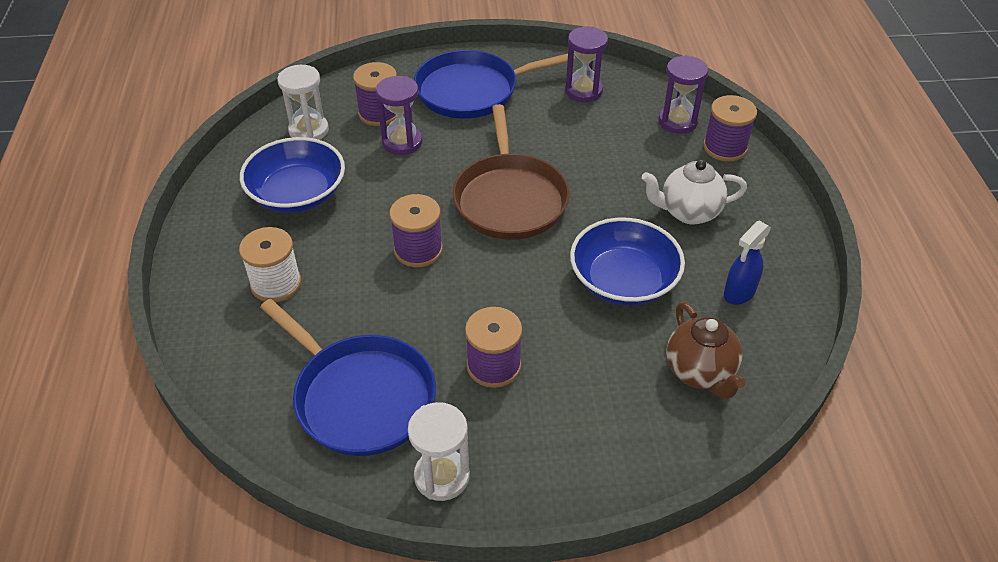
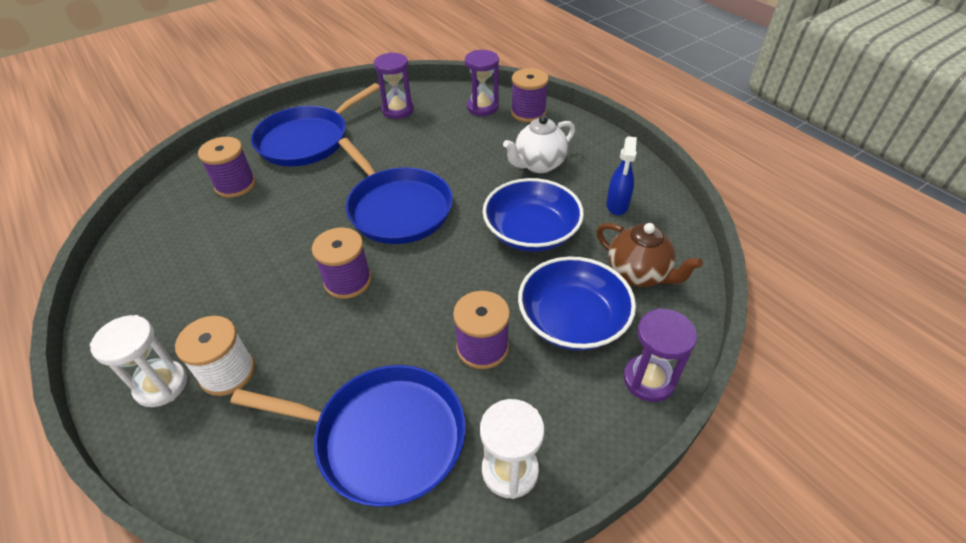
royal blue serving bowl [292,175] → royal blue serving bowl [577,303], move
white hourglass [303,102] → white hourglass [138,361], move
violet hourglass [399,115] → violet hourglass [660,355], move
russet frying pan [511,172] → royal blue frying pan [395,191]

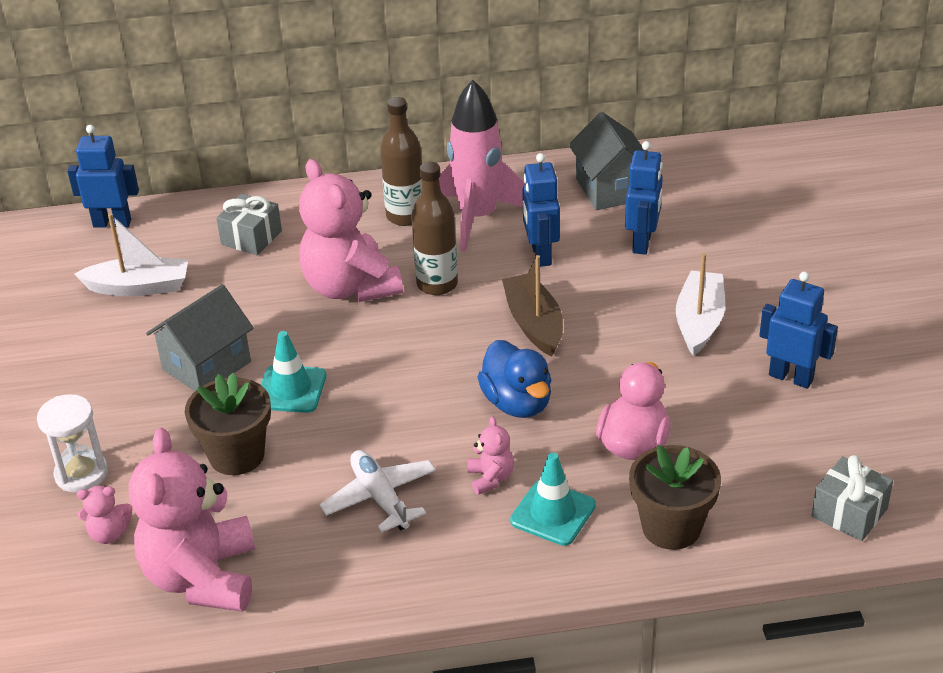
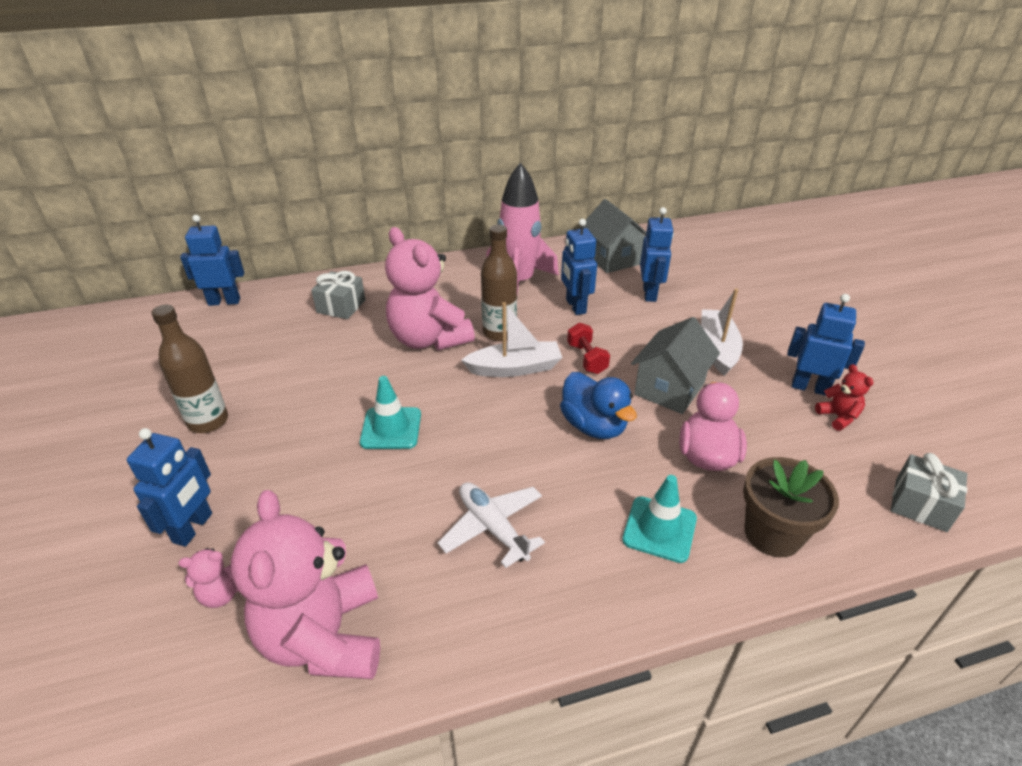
russet plant pot [228,424] → -
rose-pink stuffed bear [491,455] → -
- → red stuffed bear [844,397]
white toy boat [131,254] → white toy boat [512,339], move
ash-grey toy house [200,337] → ash-grey toy house [675,365], move
russet flask [401,161] → russet flask [190,369], move
white hourglass [72,443] → royal blue toy robot [169,487]
russet toy boat [532,305] → red hand weight [588,348]

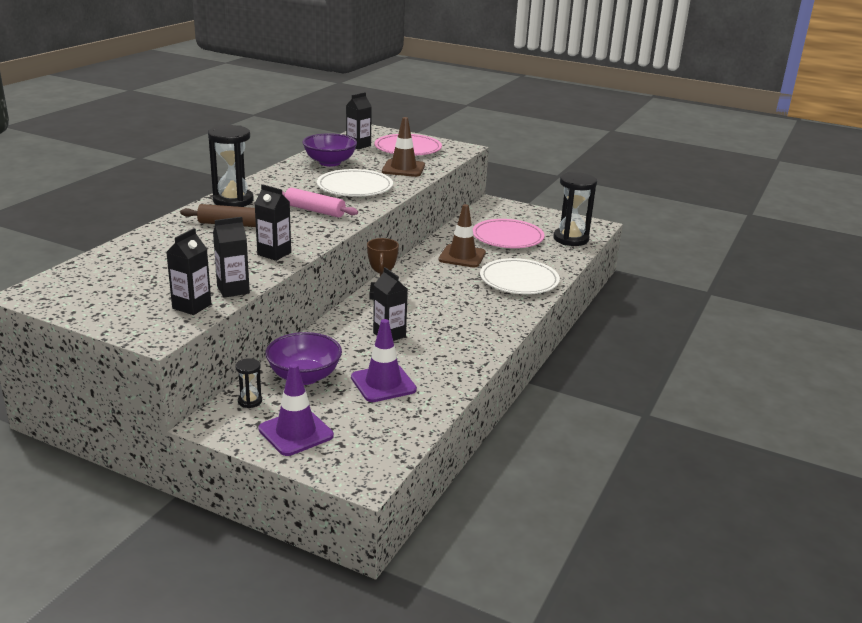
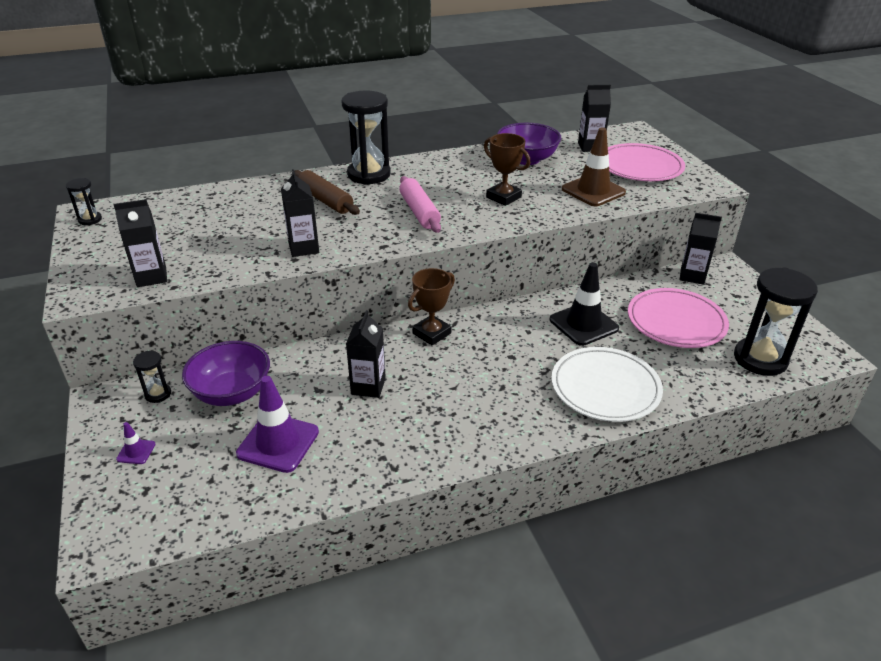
- → black hourglass [84,201]
black milk carton [231,257] → black milk carton [701,249], move
white plate [355,183] → russet trophy [507,169]
russet road cone [462,235] → black road cone [584,304]
violet road cone [296,409] → violet road cone [136,443], x0.46

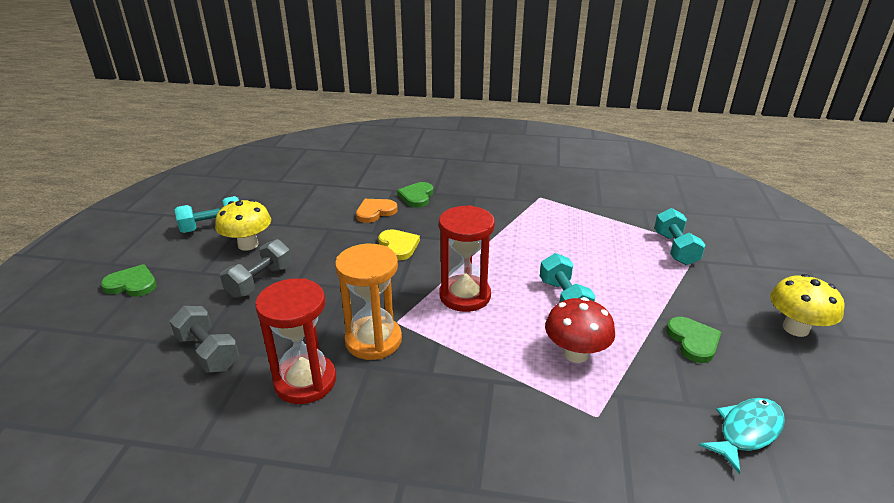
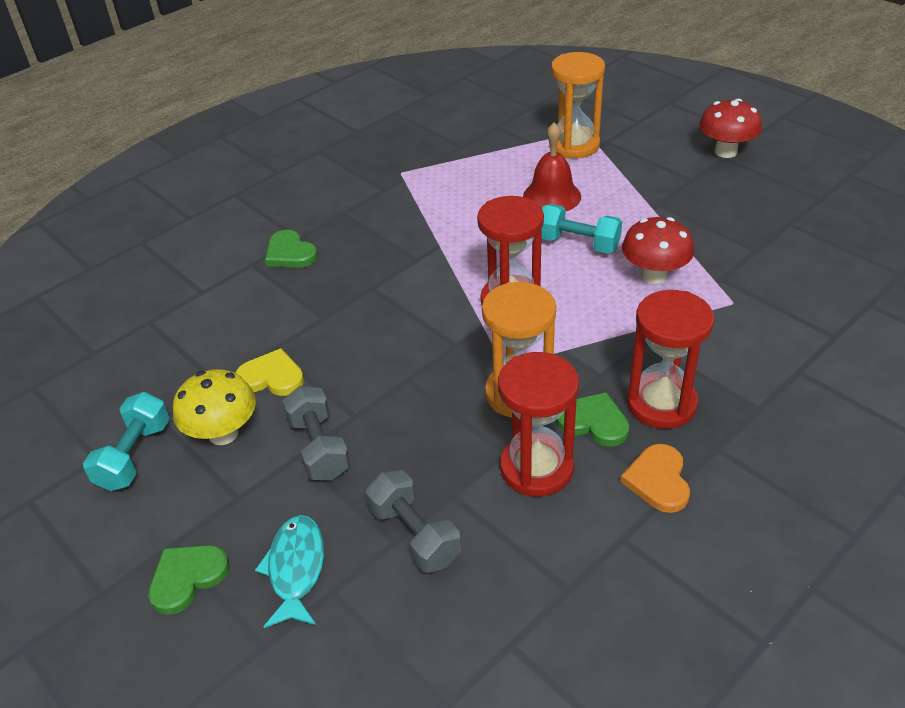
- → red bell [552,166]
- → red hourglass [670,359]
orange-coloured heart shape [377,211] → orange-coloured heart shape [655,478], move
bright yellow heart shape [399,245] → bright yellow heart shape [270,372], move
emerald heart shape [693,340] → emerald heart shape [593,419], move
turquoise toy fish [742,436] → turquoise toy fish [289,571], move
turquoise hand weight [679,236] → orange-coloured hourglass [577,105]
bright yellow mushroom [807,305] → red mushroom [730,128]
ash-grey hand weight [204,339] → ash-grey hand weight [413,521], 60 degrees clockwise

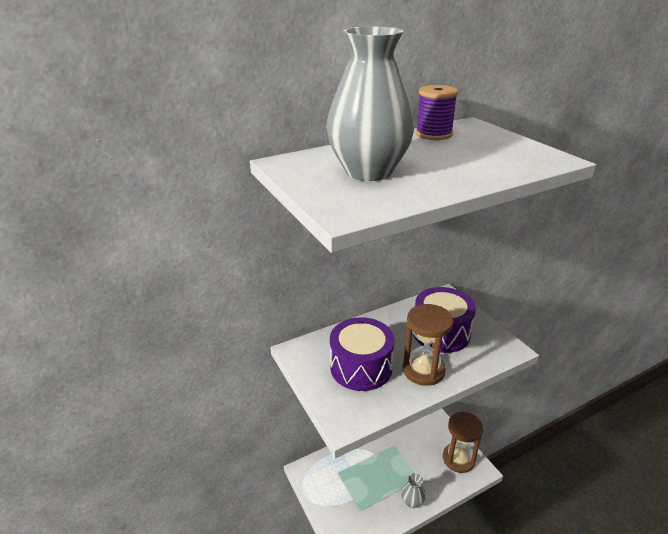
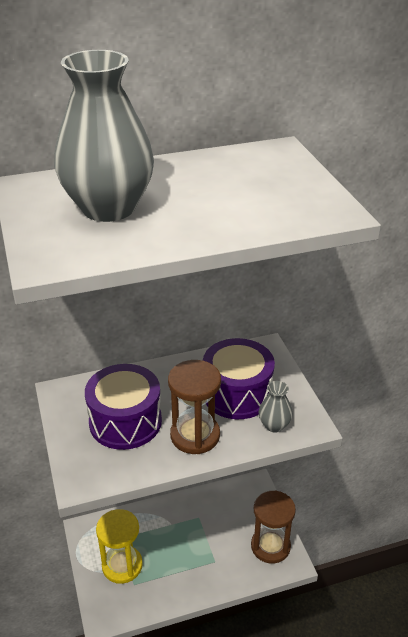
violet spool [437,112] → -
- → bright yellow hourglass [119,546]
ash-grey tall vase [413,490] → ash-grey tall vase [276,407], move

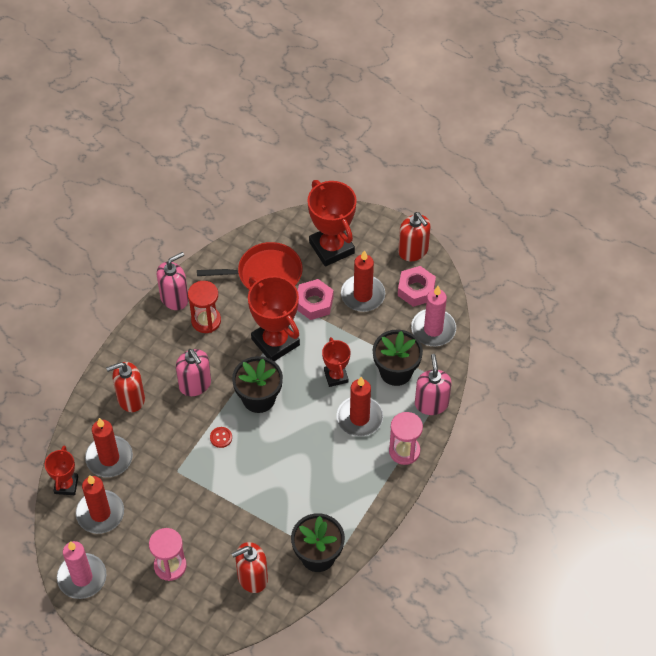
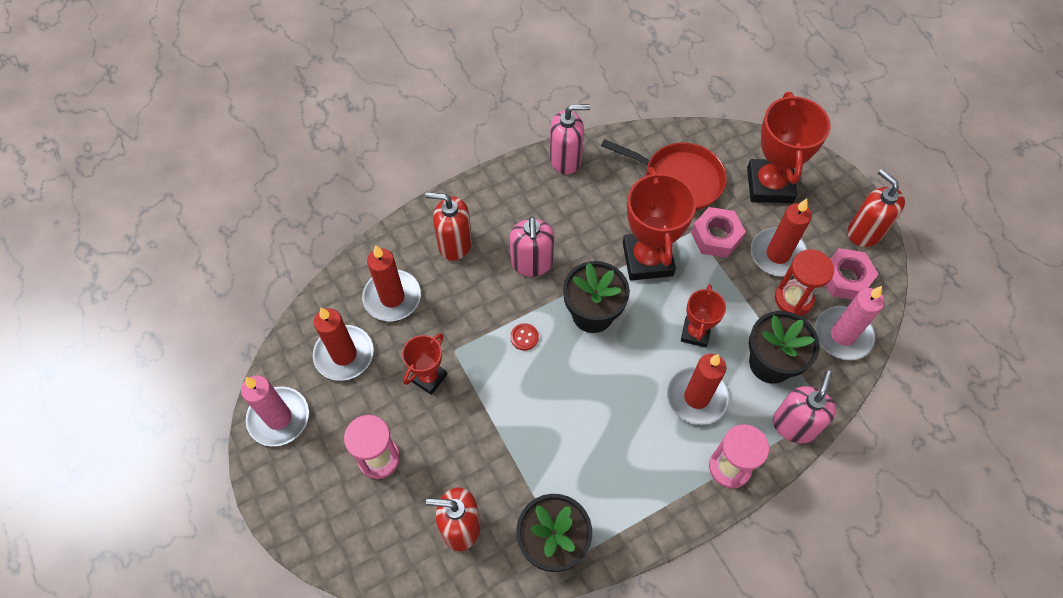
red trophy [61,470] → red trophy [424,364], move
red hourglass [204,307] → red hourglass [804,282], move
red soap dispenser [414,236] → red soap dispenser [876,208], 150 degrees clockwise

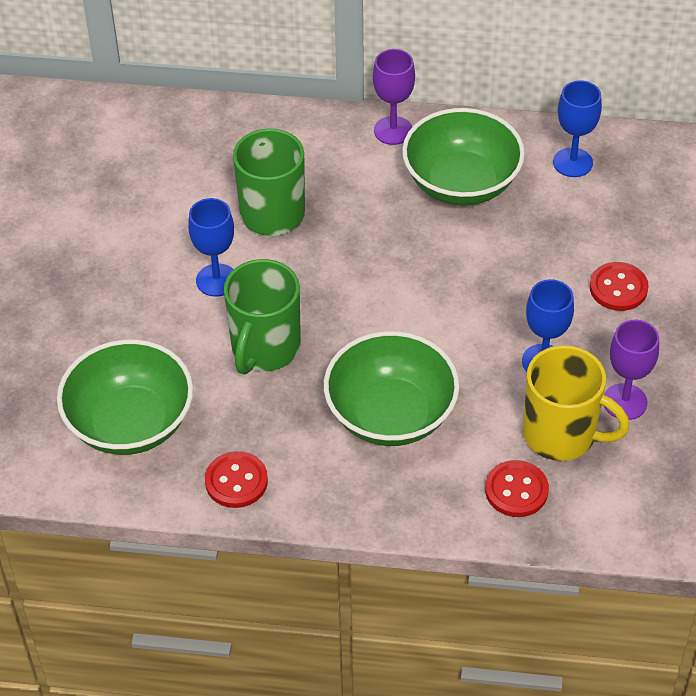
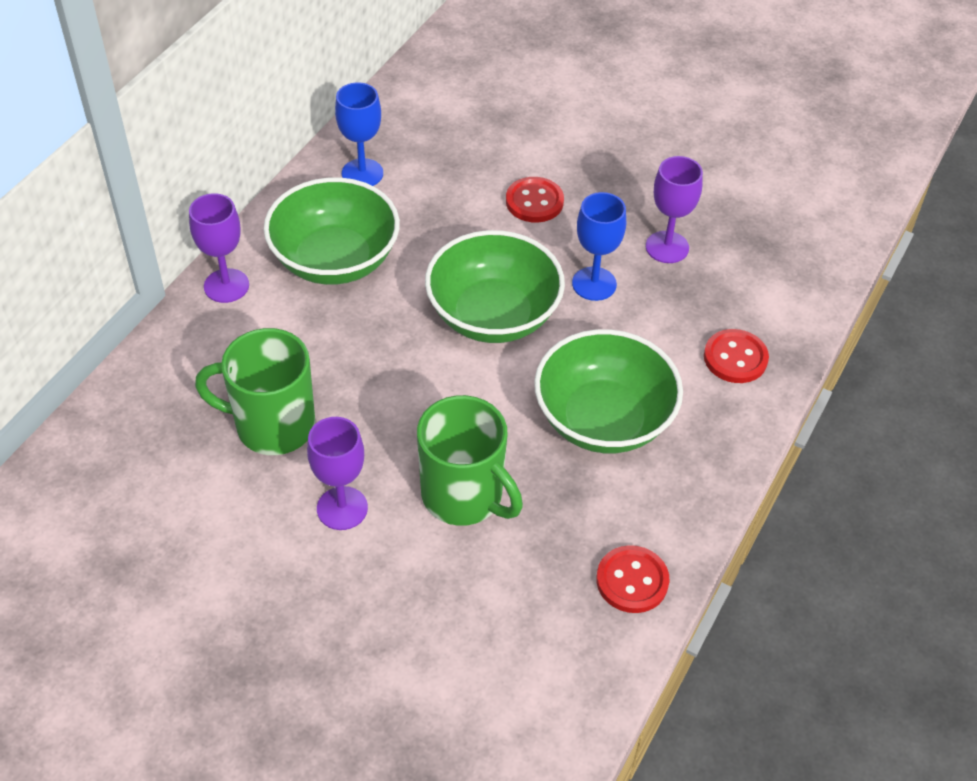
bright yellow tea mug [576,403] → -
emerald serving bowl [125,397] → emerald serving bowl [495,286], move
royal blue wine glass [211,247] → violet wine glass [337,473]

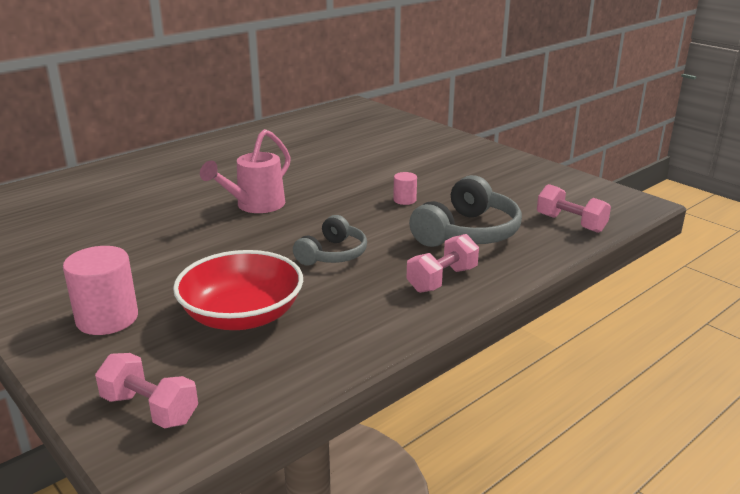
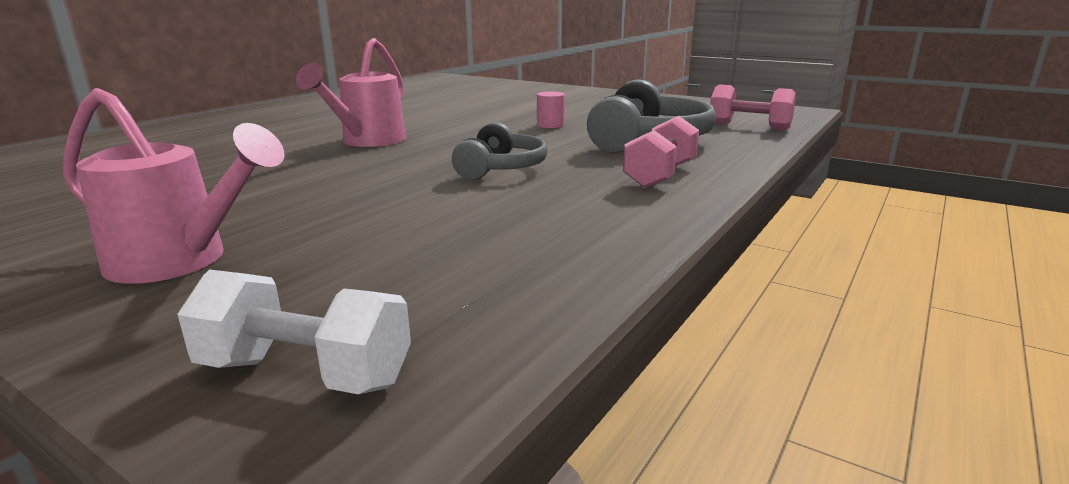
red serving bowl [238,290] → -
rose-pink cylinder [100,290] → rose-pink sprinkling can [174,186]
rose-pink hand weight [146,390] → white hand weight [294,331]

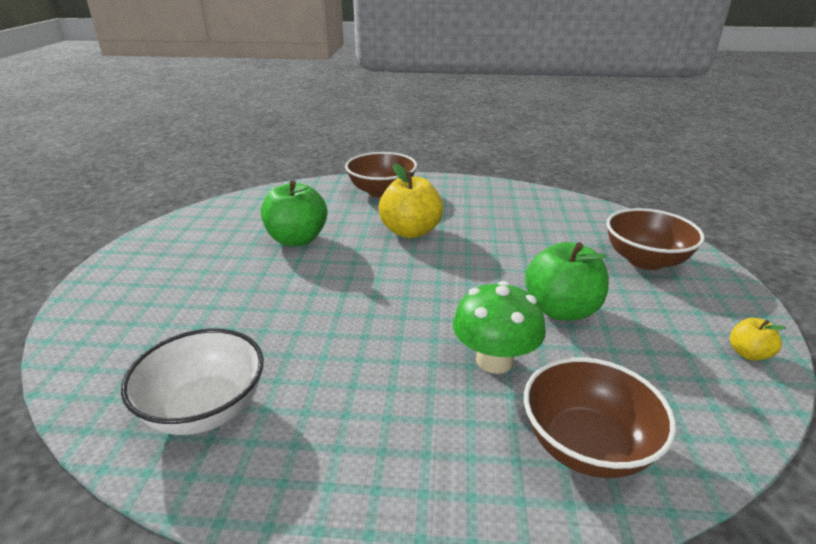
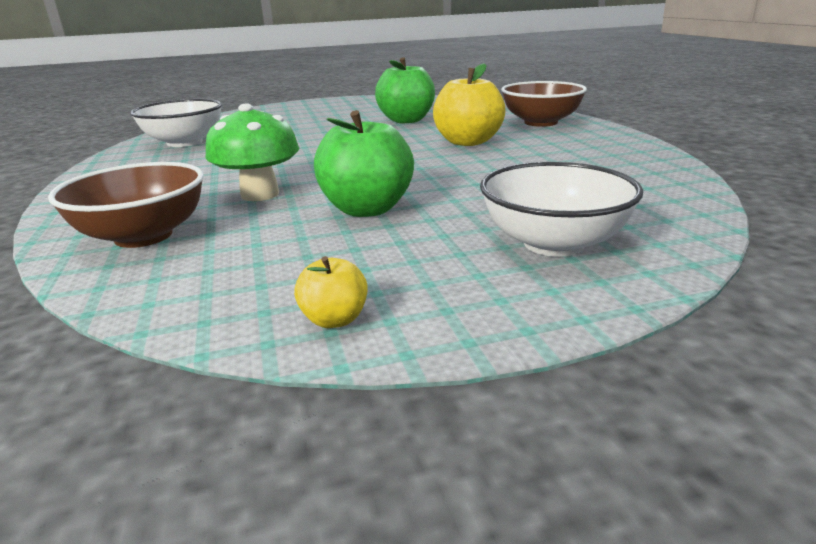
russet serving bowl [655,239] → white serving bowl [561,209]

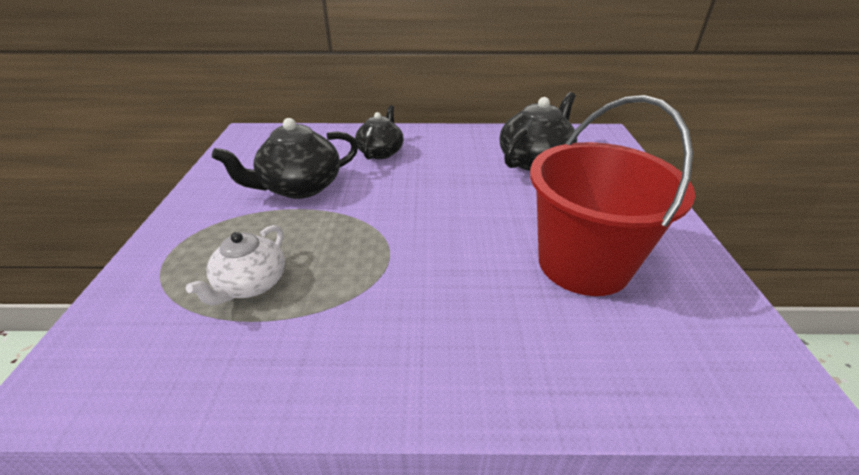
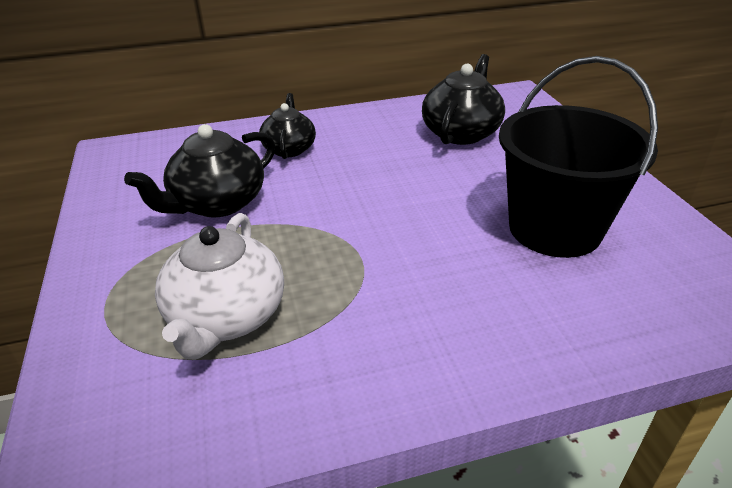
red pail [612,195] → black pail [578,157]
white china teapot [235,265] → white china teapot [219,286], x1.50

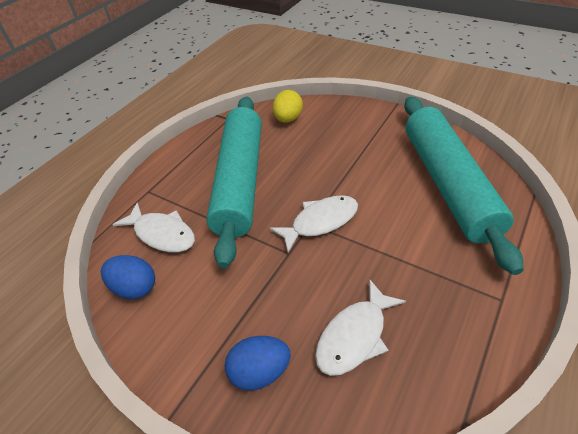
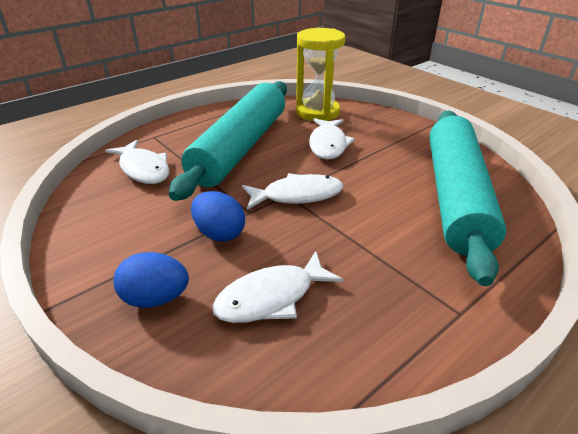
- → white toy fish [332,139]
royal blue toy egg [128,277] → royal blue toy egg [218,216], move
bright yellow toy egg [288,106] → bright yellow hourglass [320,74]

